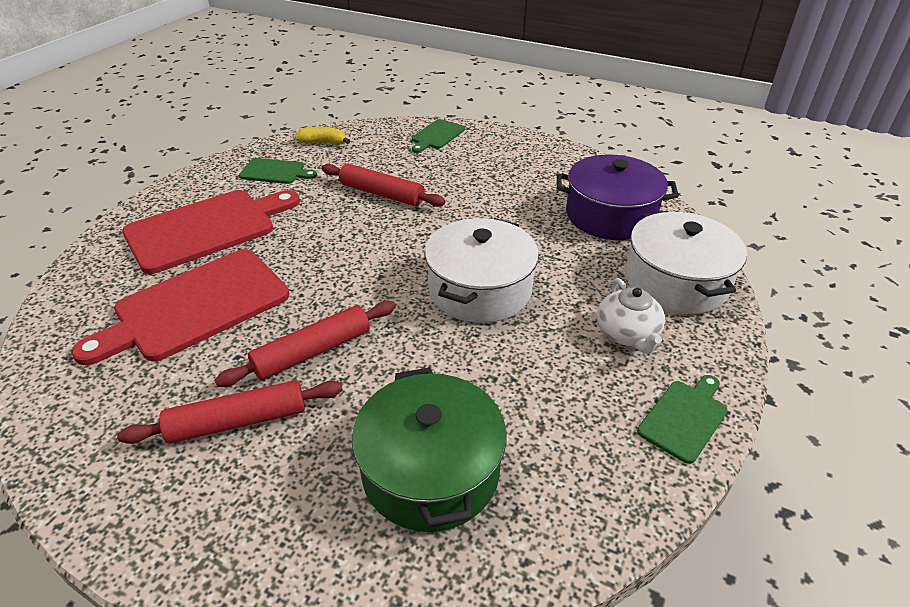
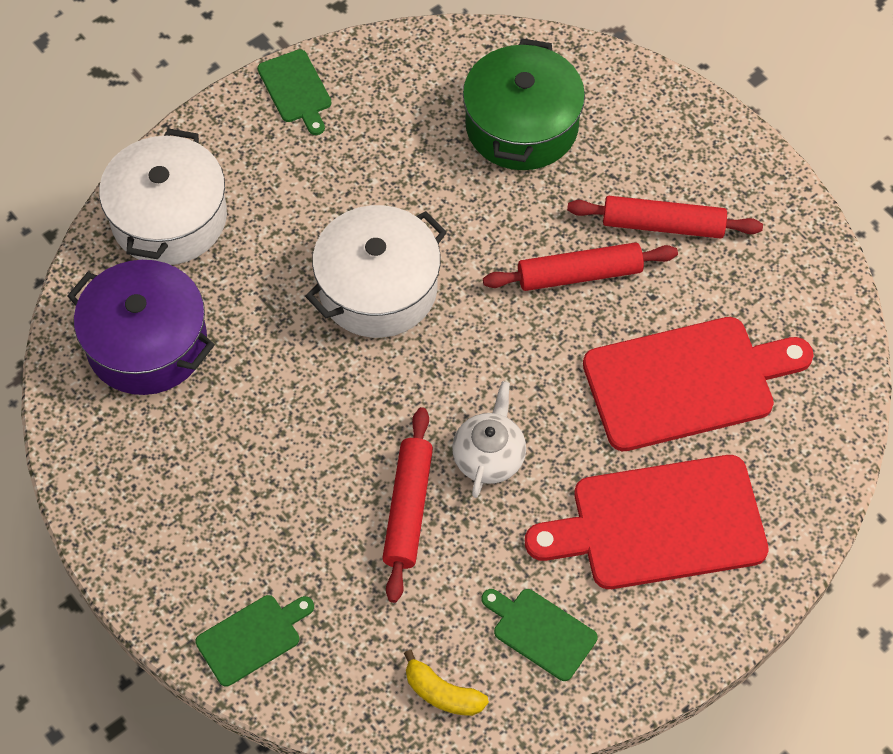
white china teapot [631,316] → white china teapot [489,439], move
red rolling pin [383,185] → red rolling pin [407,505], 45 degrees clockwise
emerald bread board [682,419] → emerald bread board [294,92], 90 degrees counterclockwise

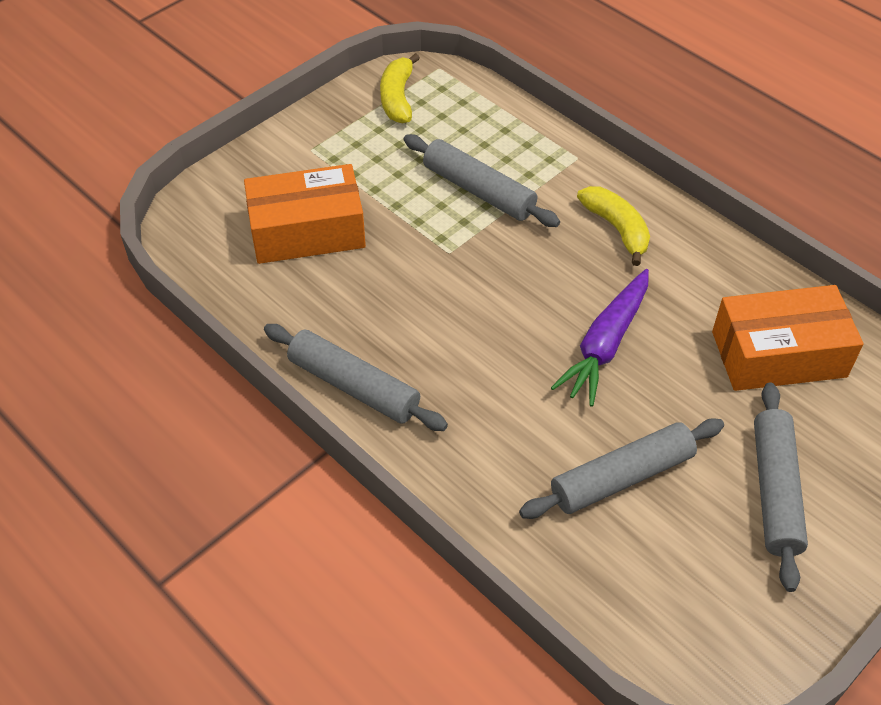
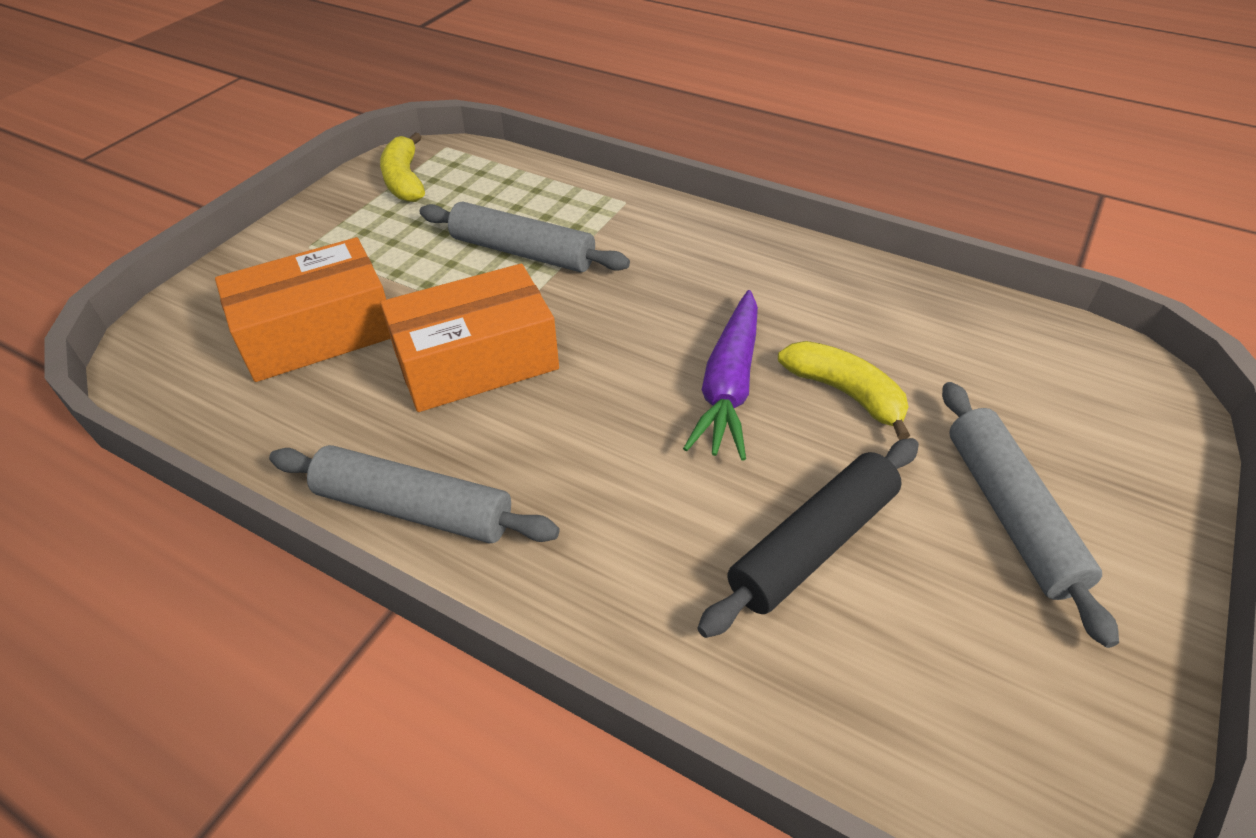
bright yellow banana fruit [613,226] → bright yellow banana fruit [844,390], move
orange-coloured box [788,338] → orange-coloured box [469,338], move
ash-grey rolling pin [621,468] → black rolling pin [808,538]

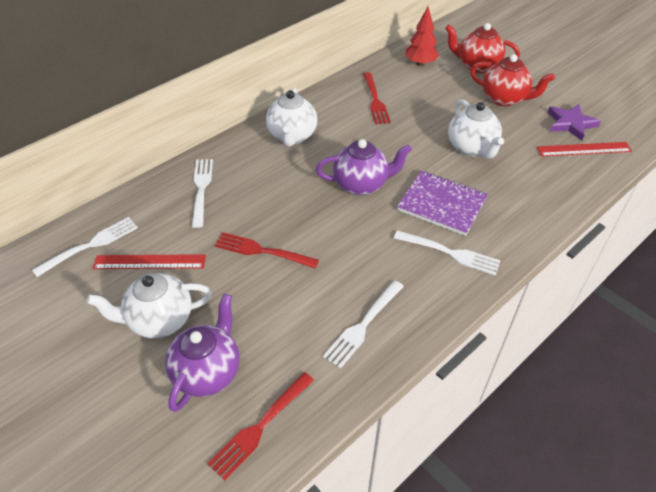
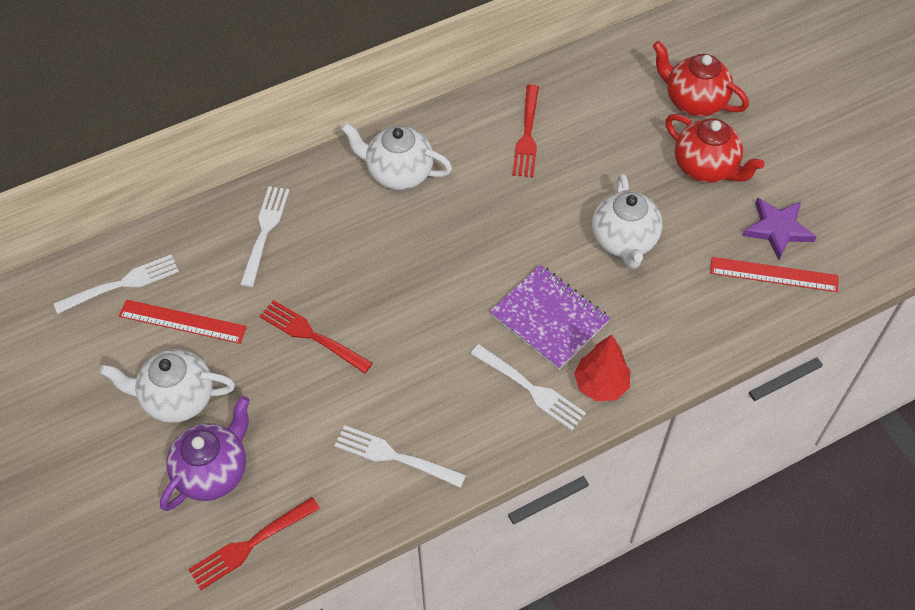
violet china teapot [364,167] → -
red toy tree [422,36] → red toy tree [602,368], move
white china teapot [291,116] → white china teapot [396,156], 90 degrees clockwise
white dinner fork [363,324] → white dinner fork [400,456], 60 degrees clockwise

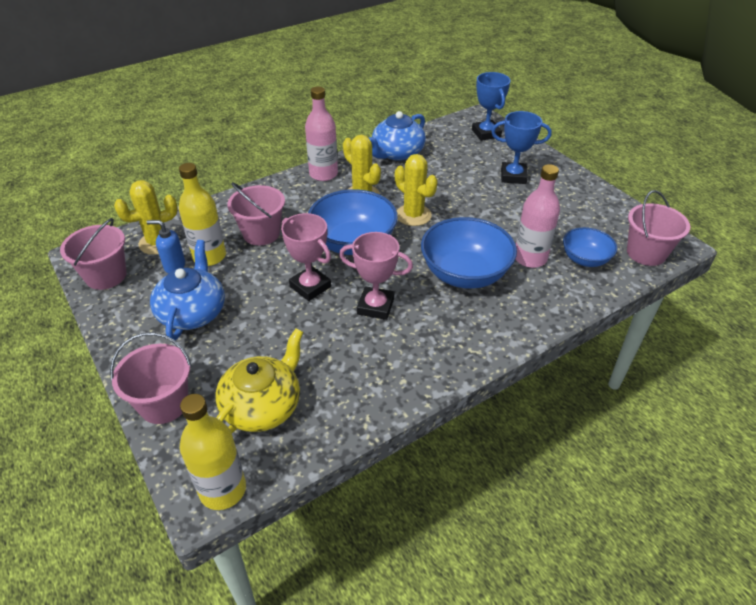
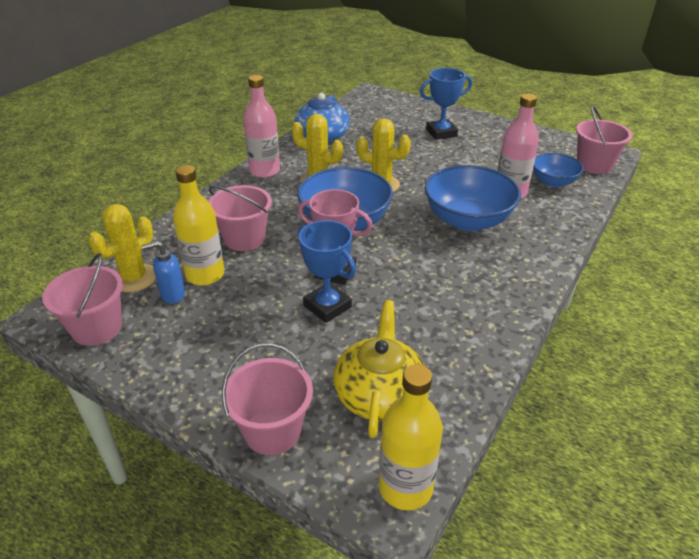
royal blue china teapot [187,290] → -
rose-pink trophy [376,276] → -
royal blue trophy [491,106] → royal blue trophy [327,271], move

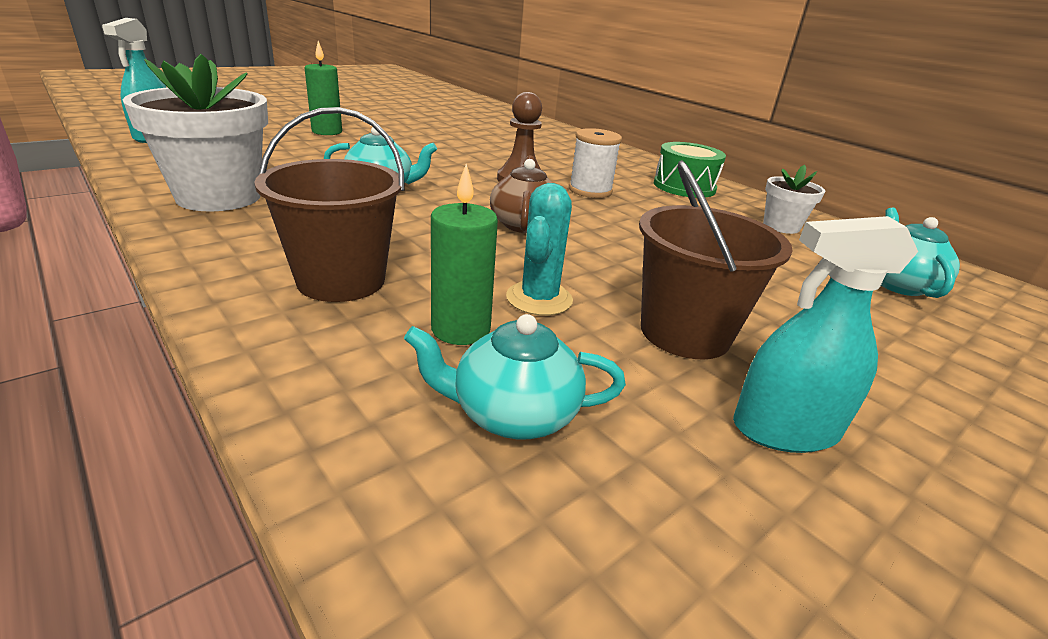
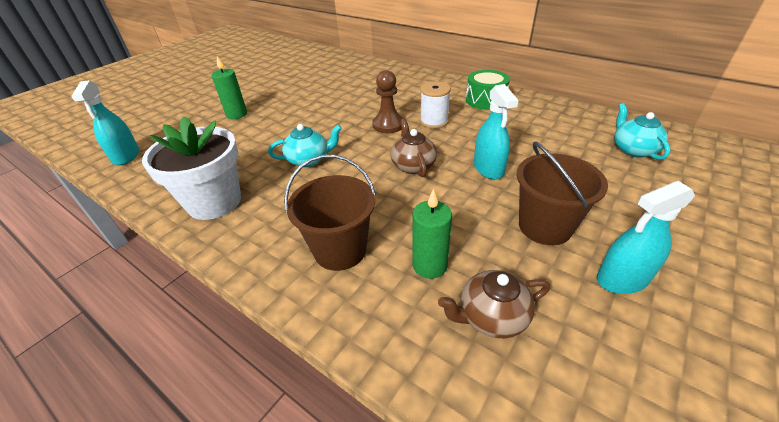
turquoise prickly plant [539,249] → -
white plant pot [794,199] → -
- → turquoise sprayer [496,131]
turquoise china teapot [515,376] → russet china teapot [494,304]

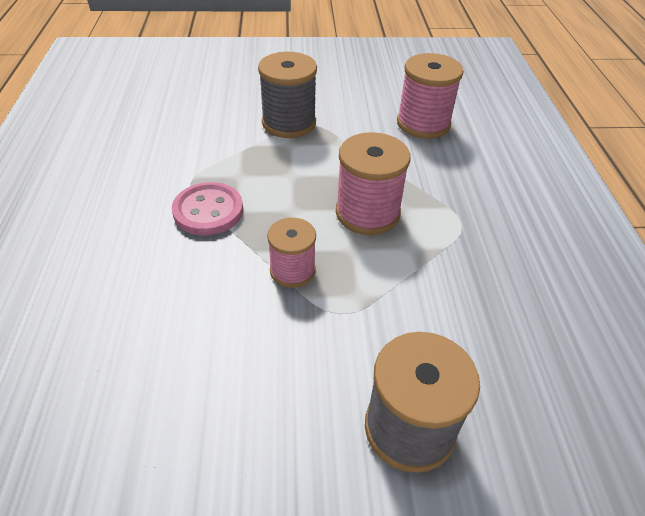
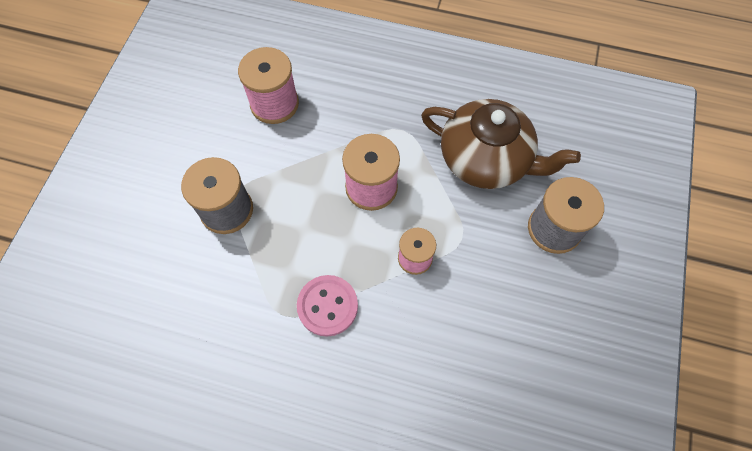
- → russet china teapot [501,144]

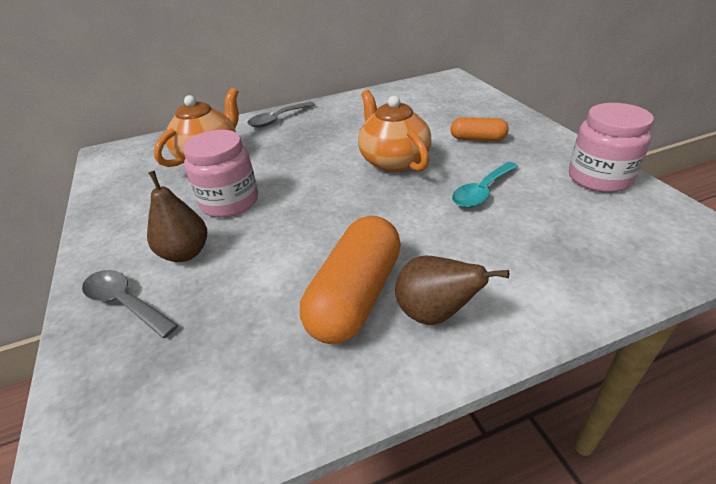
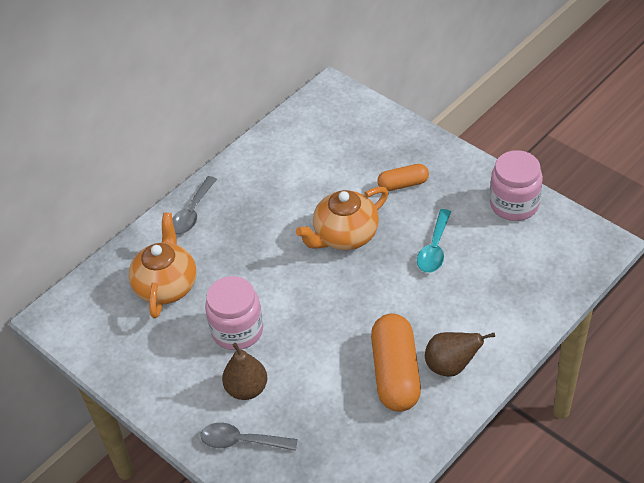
orange-coloured china teapot [394,131] → orange-coloured china teapot [342,218], 75 degrees counterclockwise

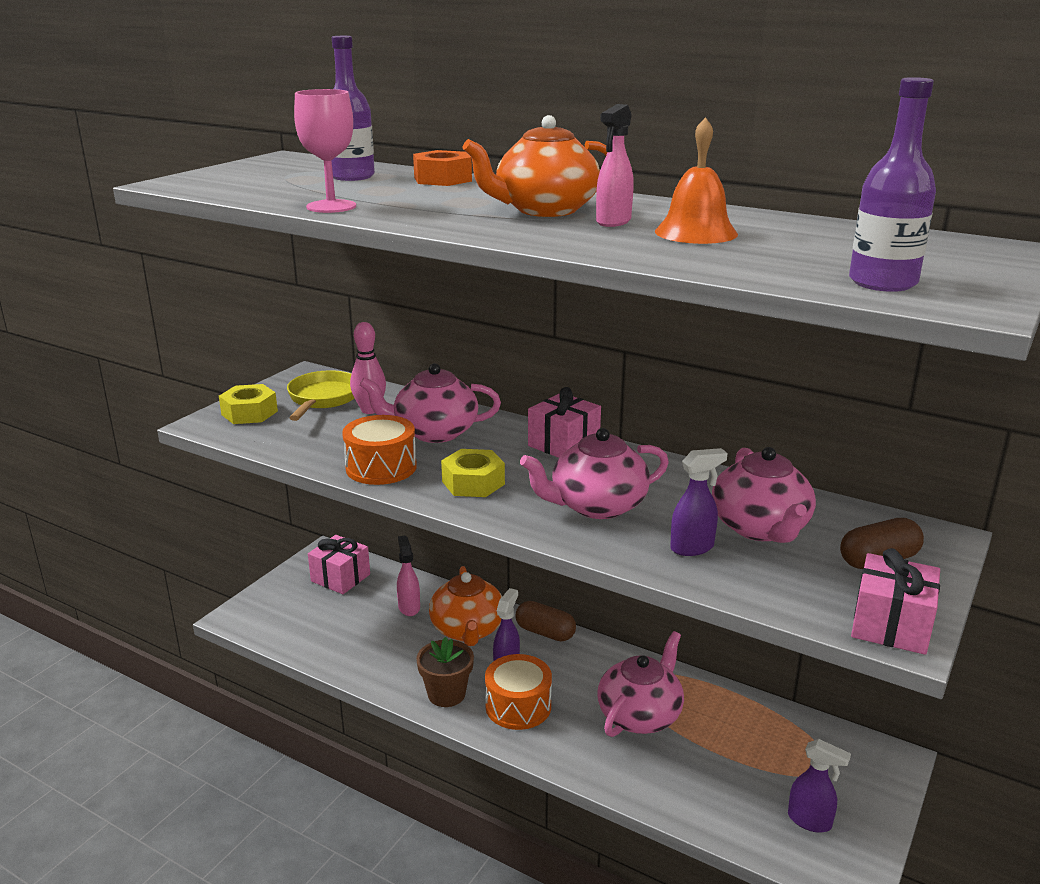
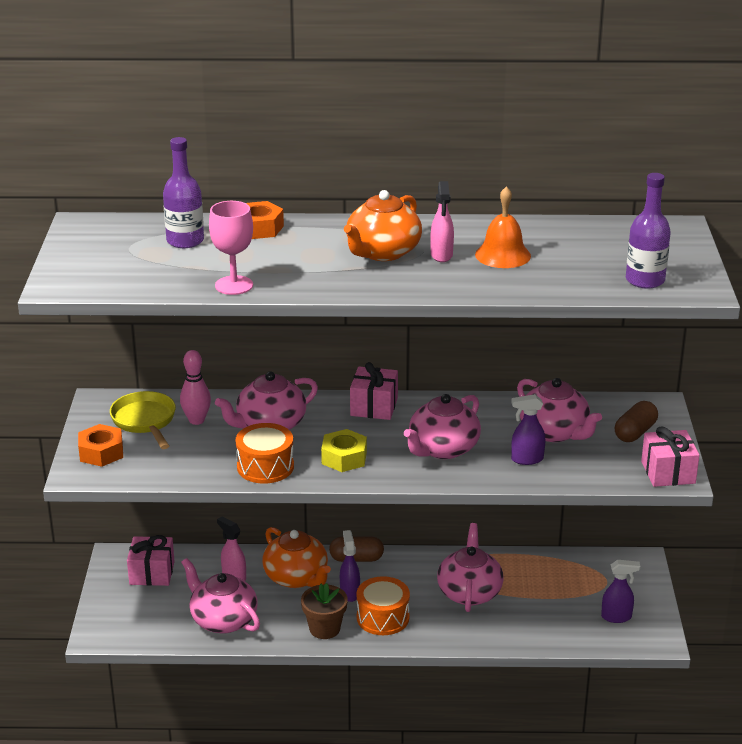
- → rose-pink china teapot [220,595]
bright yellow hexagon nut [248,404] → orange-coloured hexagon nut [100,445]
violet sprayer [699,502] → violet sprayer [528,429], 135 degrees counterclockwise

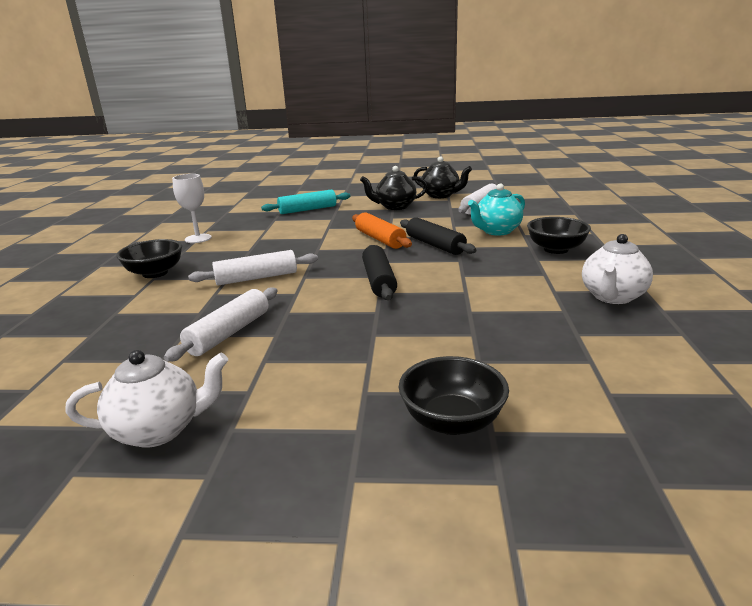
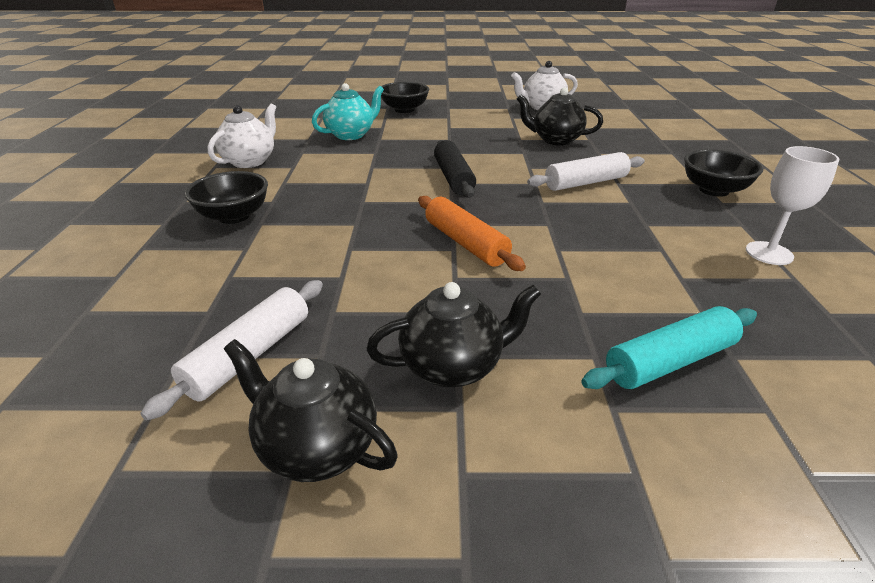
black rolling pin [438,236] → -
turquoise china teapot [496,209] → turquoise china teapot [348,111], move
white rolling pin [221,324] → black china teapot [560,116]

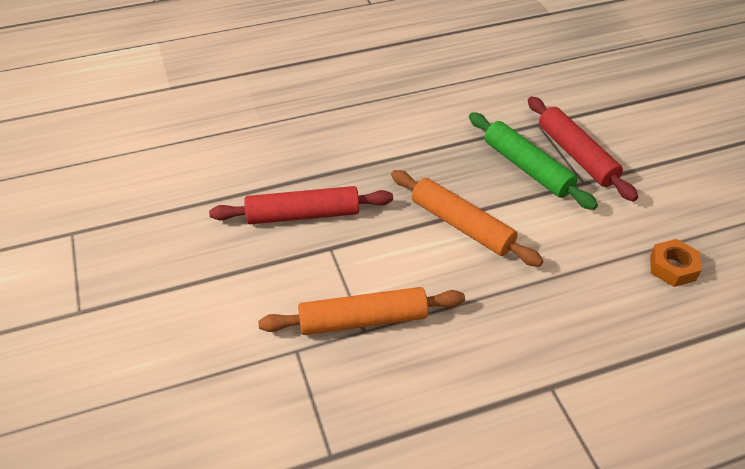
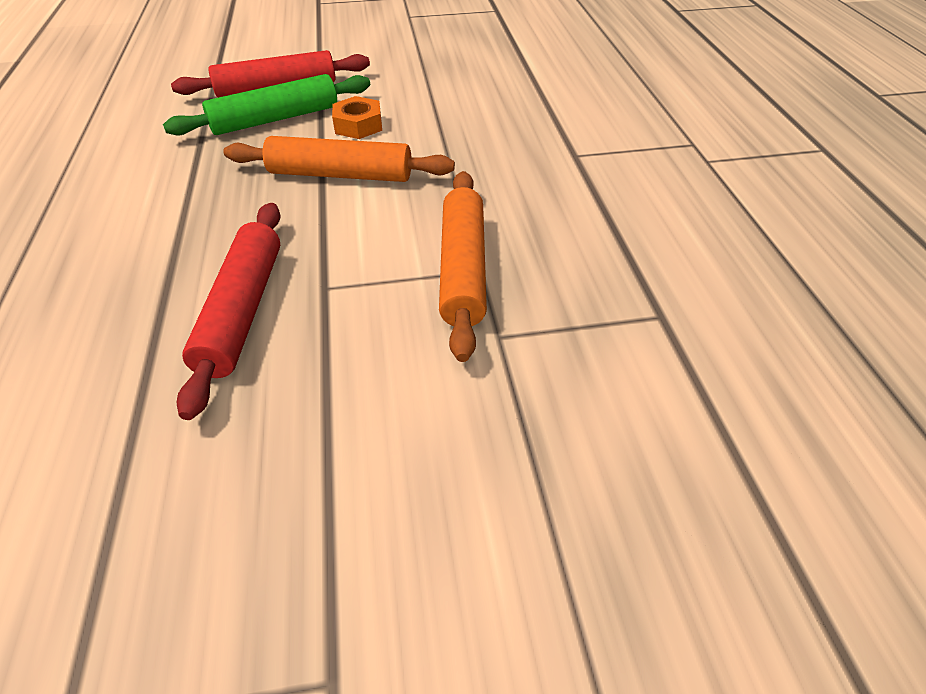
orange-coloured hexagon nut [675,263] → orange-coloured hexagon nut [357,117], move
orange-coloured rolling pin [467,218] → orange-coloured rolling pin [339,159], 45 degrees clockwise

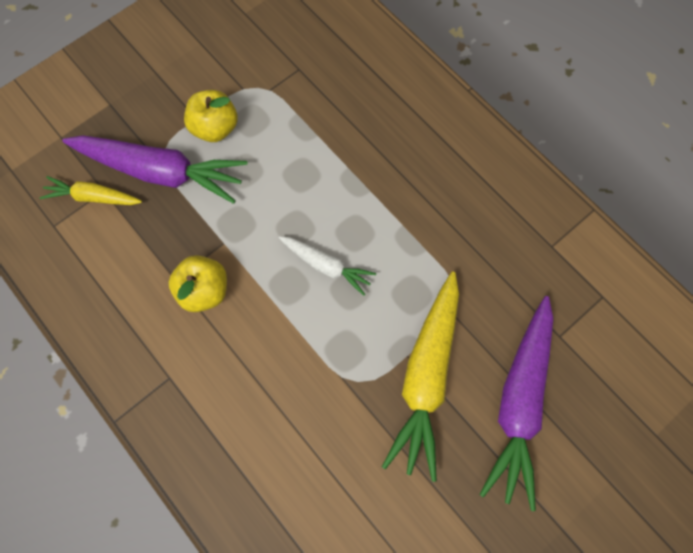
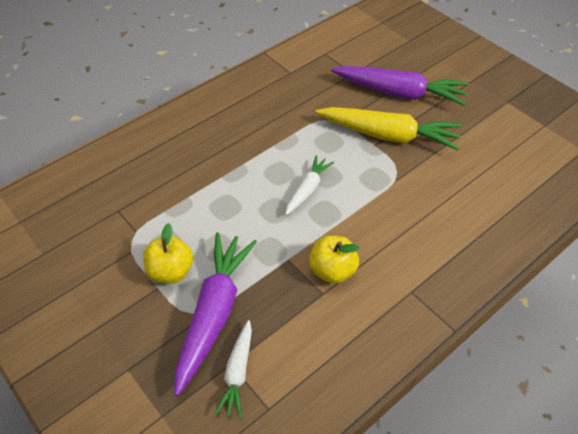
bright yellow carrot [90,190] → white carrot [233,369]

